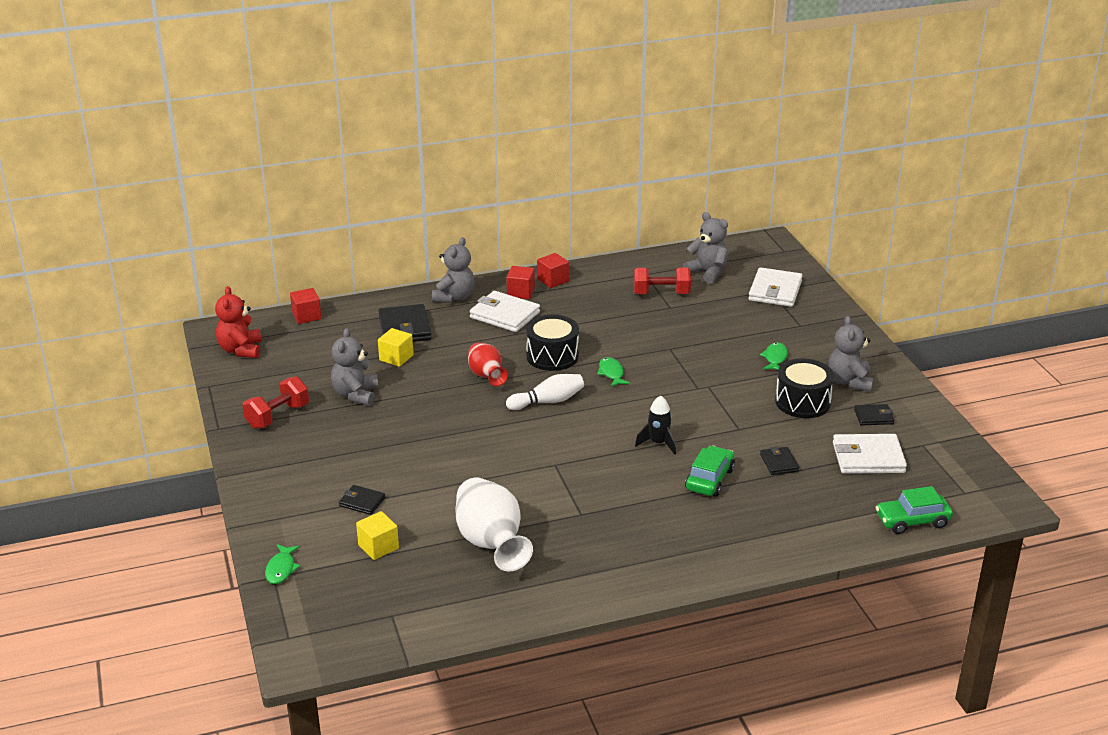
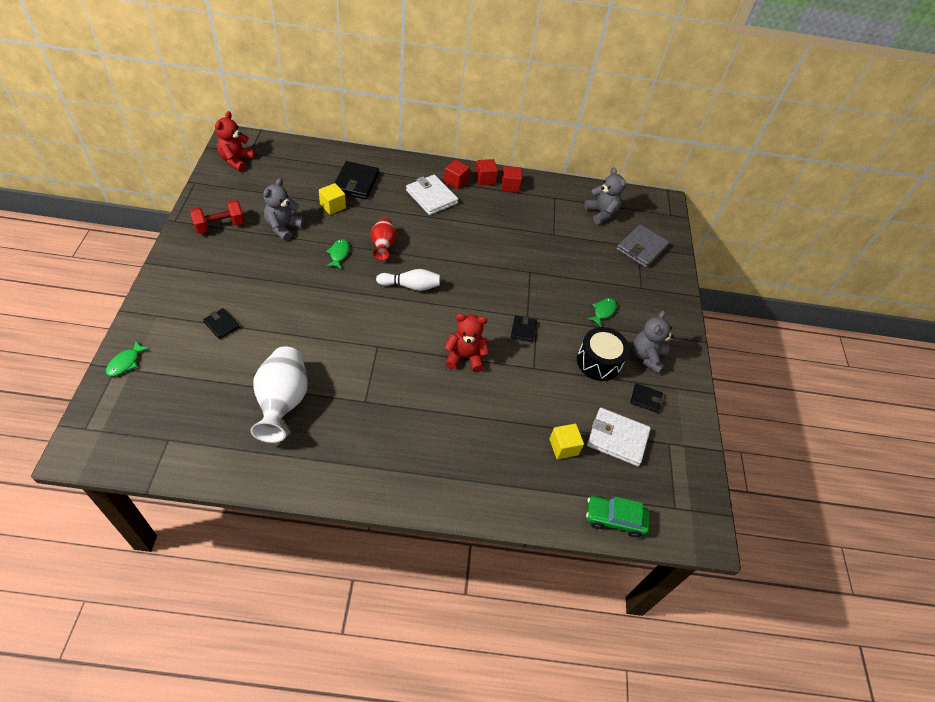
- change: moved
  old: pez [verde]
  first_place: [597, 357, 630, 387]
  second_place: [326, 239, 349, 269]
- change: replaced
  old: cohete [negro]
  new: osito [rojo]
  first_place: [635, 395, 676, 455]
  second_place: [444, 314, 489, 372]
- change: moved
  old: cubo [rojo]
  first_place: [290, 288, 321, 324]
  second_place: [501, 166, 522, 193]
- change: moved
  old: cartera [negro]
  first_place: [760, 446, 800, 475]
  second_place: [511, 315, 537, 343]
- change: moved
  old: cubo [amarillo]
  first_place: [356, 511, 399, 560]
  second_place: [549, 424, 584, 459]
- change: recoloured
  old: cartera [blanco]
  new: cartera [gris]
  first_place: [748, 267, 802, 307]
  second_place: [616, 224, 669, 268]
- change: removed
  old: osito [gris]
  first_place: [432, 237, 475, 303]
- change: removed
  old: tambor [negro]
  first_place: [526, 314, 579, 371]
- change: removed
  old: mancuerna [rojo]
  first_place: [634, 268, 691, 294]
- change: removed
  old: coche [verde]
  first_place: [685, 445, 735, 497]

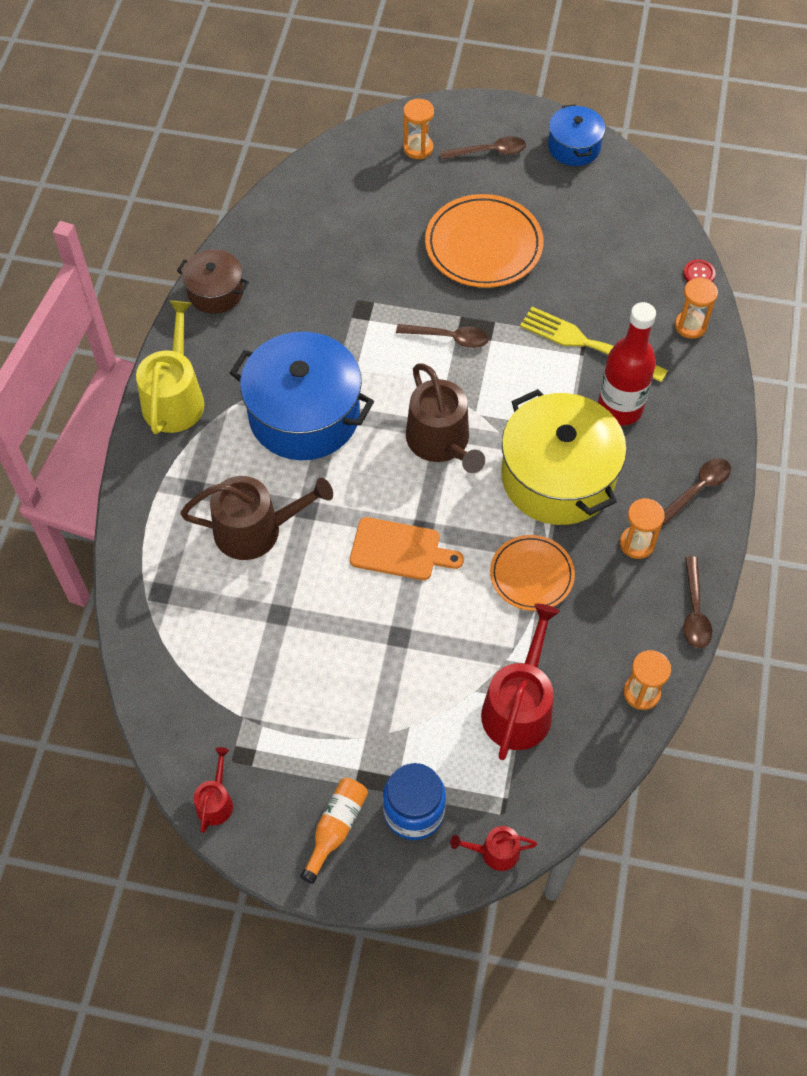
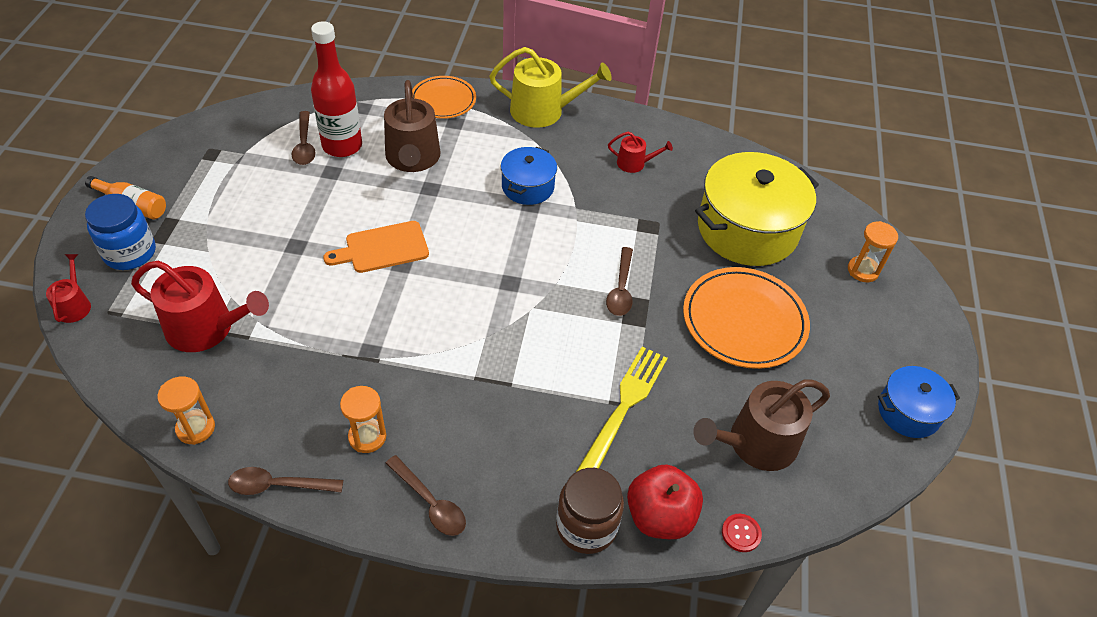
- change: moved
  old: cuchara [marrón]
  first_place: [441, 136, 526, 159]
  second_place: [291, 111, 316, 165]
- change: moved
  old: botella [rojo]
  first_place: [598, 302, 656, 426]
  second_place: [311, 21, 362, 157]
- change: turned
  old: tabla de cortar [naranja]
  first_place: [350, 517, 464, 580]
  second_place: [323, 221, 429, 273]
  degrees: 60
- change: moved
  old: plato [naranja]
  first_place: [490, 535, 575, 611]
  second_place: [412, 76, 476, 119]
- change: resized
  old: olla [azul]
  first_place: [230, 332, 374, 460]
  second_place: [501, 147, 557, 205]
  factor: 0.53
- change: added
  new: tarro [marrón]
  second_place: [556, 468, 624, 554]
- change: moved
  old: regadera [rojo]
  first_place: [194, 747, 233, 833]
  second_place: [608, 132, 673, 173]
- change: replaced
  old: reloj de arena [naranja]
  new: manzana [rojo]
  first_place: [675, 277, 718, 339]
  second_place: [627, 465, 703, 539]
- change: moved
  old: regadera [marrón]
  first_place: [406, 364, 485, 473]
  second_place: [693, 380, 830, 471]
- change: moved
  old: olla [amarillo]
  first_place: [501, 389, 627, 525]
  second_place: [695, 152, 819, 266]
- change: removed
  old: olla [marrón]
  first_place: [177, 249, 249, 314]

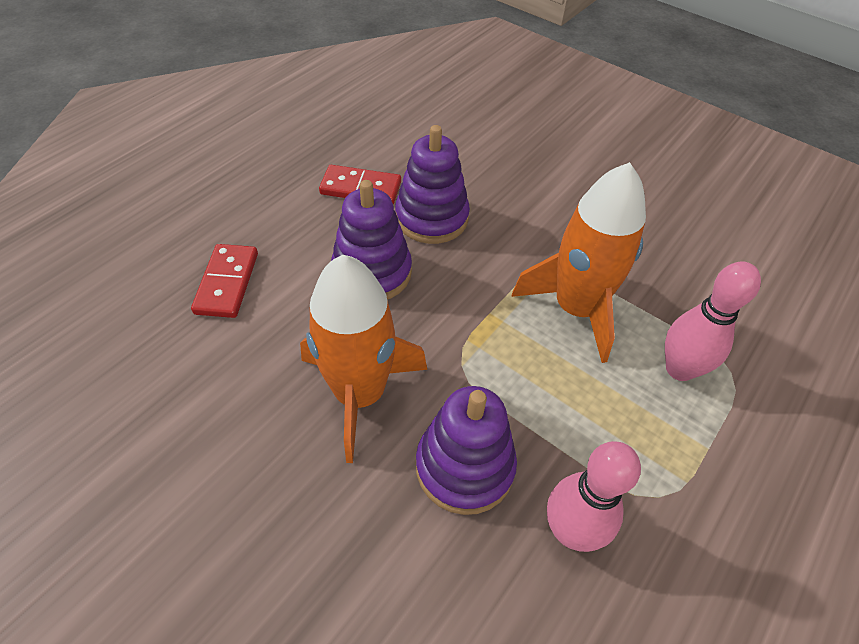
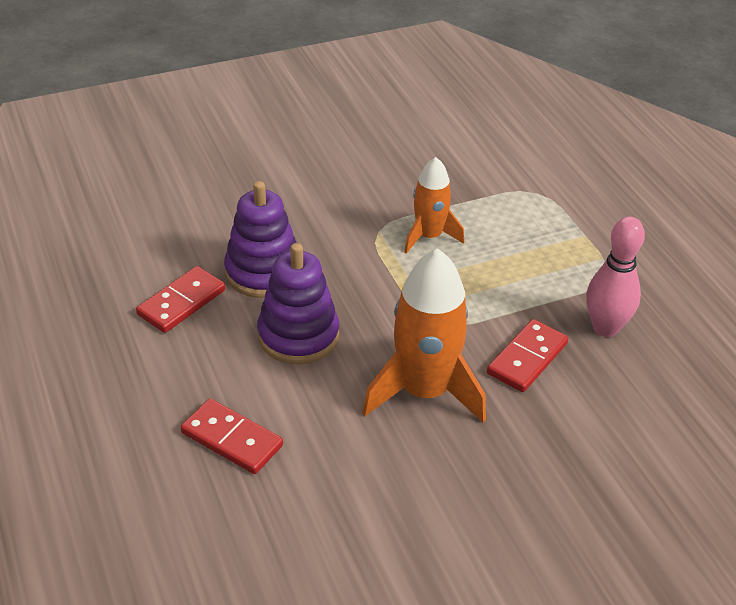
- change: resized
  old: cohete [naranja]
  first_place: [511, 162, 646, 363]
  second_place: [404, 157, 464, 254]
  factor: 0.6
- change: replaced
  old: juguete apilable [morado]
  new: ficha de dominó [rojo]
  first_place: [416, 386, 517, 515]
  second_place: [487, 319, 568, 392]
- change: removed
  old: bolo [rosa]
  first_place: [665, 261, 761, 381]

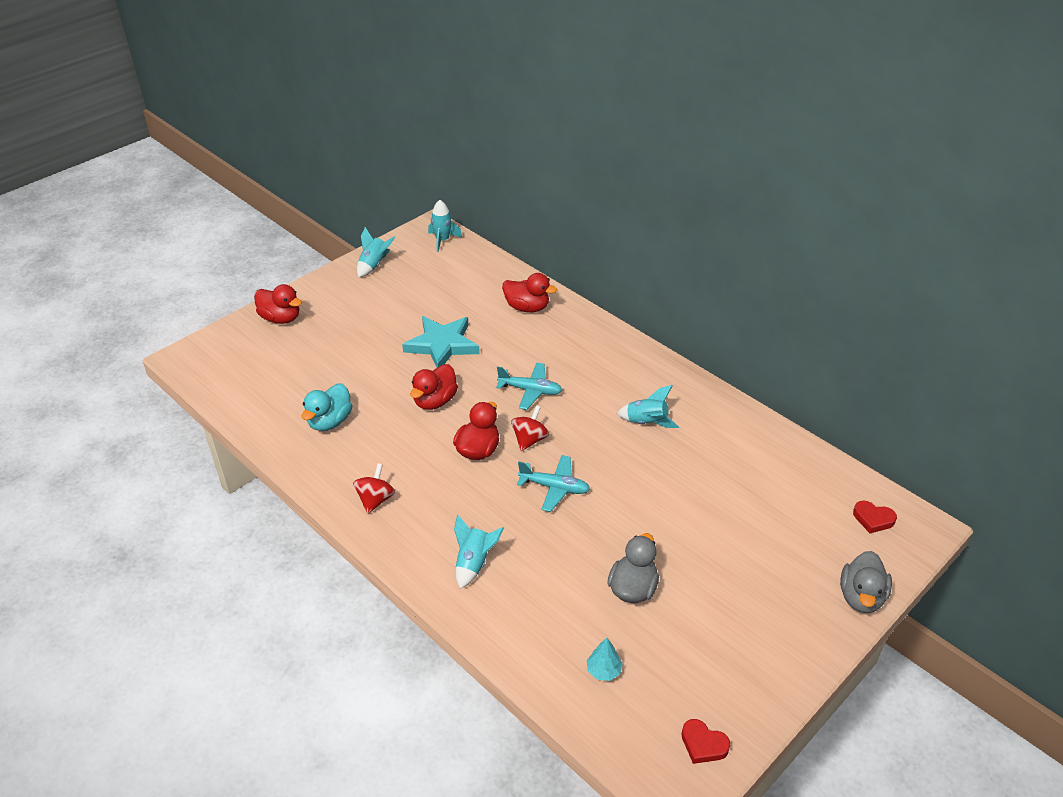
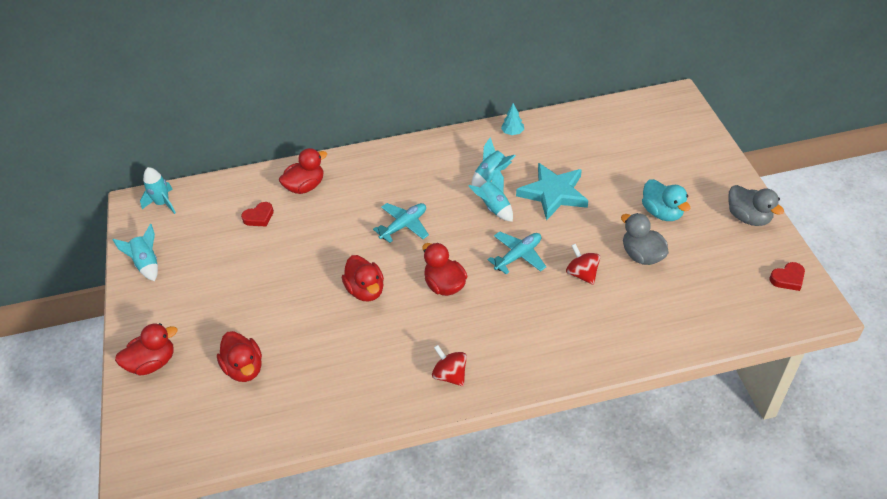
- change: added
  new: pato [rojo]
  second_place: [217, 331, 262, 382]
- change: moved
  old: corazón [rojo]
  first_place: [853, 501, 897, 533]
  second_place: [241, 202, 274, 226]
- change: moved
  old: cohete [turquesa]
  first_place: [454, 515, 504, 589]
  second_place: [469, 168, 513, 222]
- change: moved
  old: árbol [turquesa]
  first_place: [587, 638, 623, 681]
  second_place: [501, 103, 524, 135]
- change: moved
  old: estrella [turquesa]
  first_place: [402, 316, 480, 368]
  second_place: [516, 163, 588, 221]
- change: moved
  old: peonza [rojo]
  first_place: [511, 406, 549, 451]
  second_place: [566, 244, 600, 285]
- change: moved
  old: pato [turquesa]
  first_place: [301, 383, 352, 431]
  second_place: [642, 179, 691, 221]
- change: moved
  old: pato [gris]
  first_place: [840, 551, 892, 613]
  second_place: [728, 185, 784, 226]

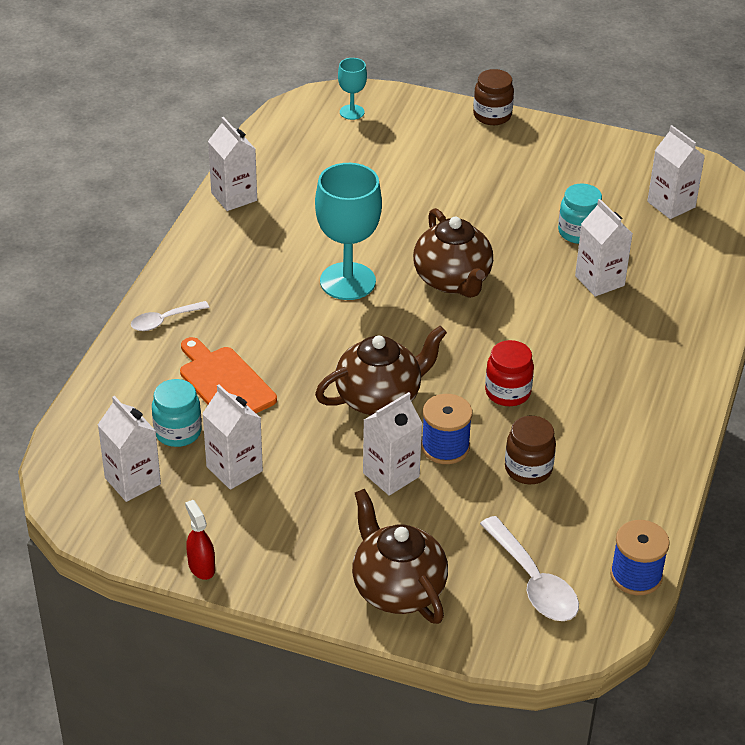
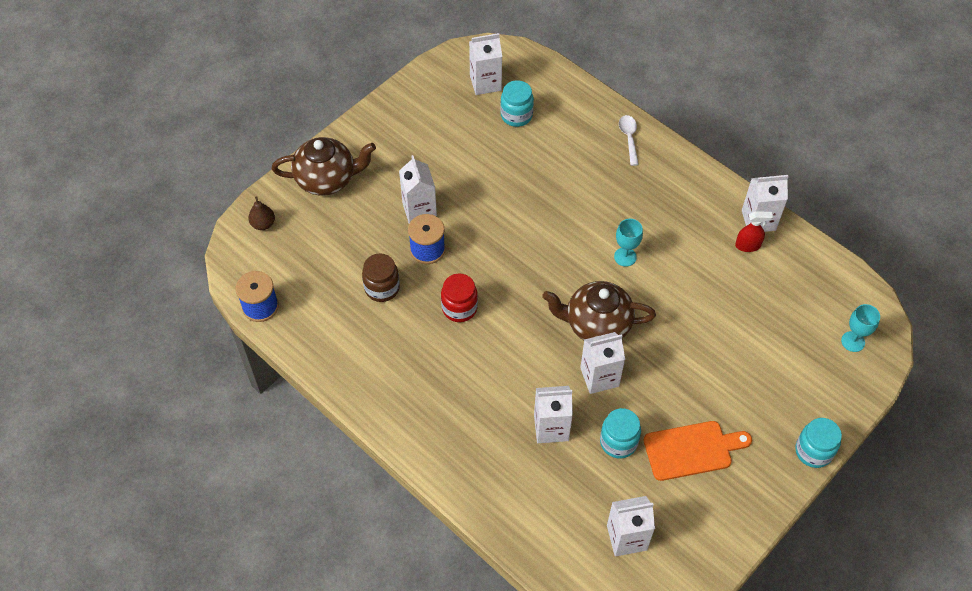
- change: added
  new: pera [marrón]
  second_place: [248, 196, 275, 230]
- change: moved
  old: cartón de leche [blanco]
  first_place: [202, 384, 263, 490]
  second_place: [580, 332, 625, 394]
- change: resized
  old: copa [turquesa]
  first_place: [315, 163, 382, 300]
  second_place: [614, 219, 643, 267]
  factor: 0.5
- change: moved
  old: tabla de cortar [naranja]
  first_place: [180, 337, 277, 413]
  second_place: [643, 421, 752, 481]
- change: moved
  old: pulverizador [rojo]
  first_place: [185, 500, 215, 580]
  second_place: [735, 211, 773, 252]
- change: recoloured
  old: tarro [marrón]
  new: tarro [turquesa]
  first_place: [473, 69, 514, 125]
  second_place: [795, 418, 842, 468]
- change: removed
  old: tetera [marrón]
  first_place: [315, 326, 447, 415]
- change: removed
  old: cuchara [blanco]
  first_place: [480, 516, 579, 621]

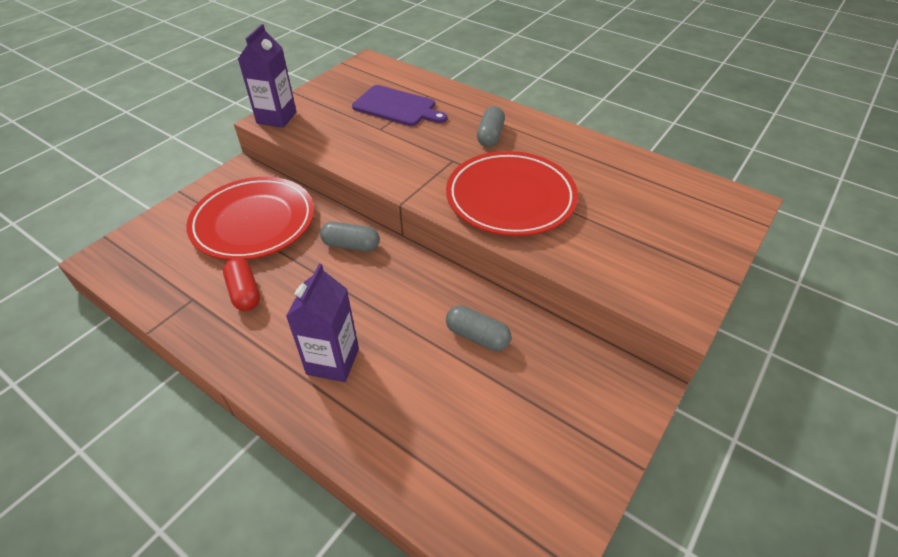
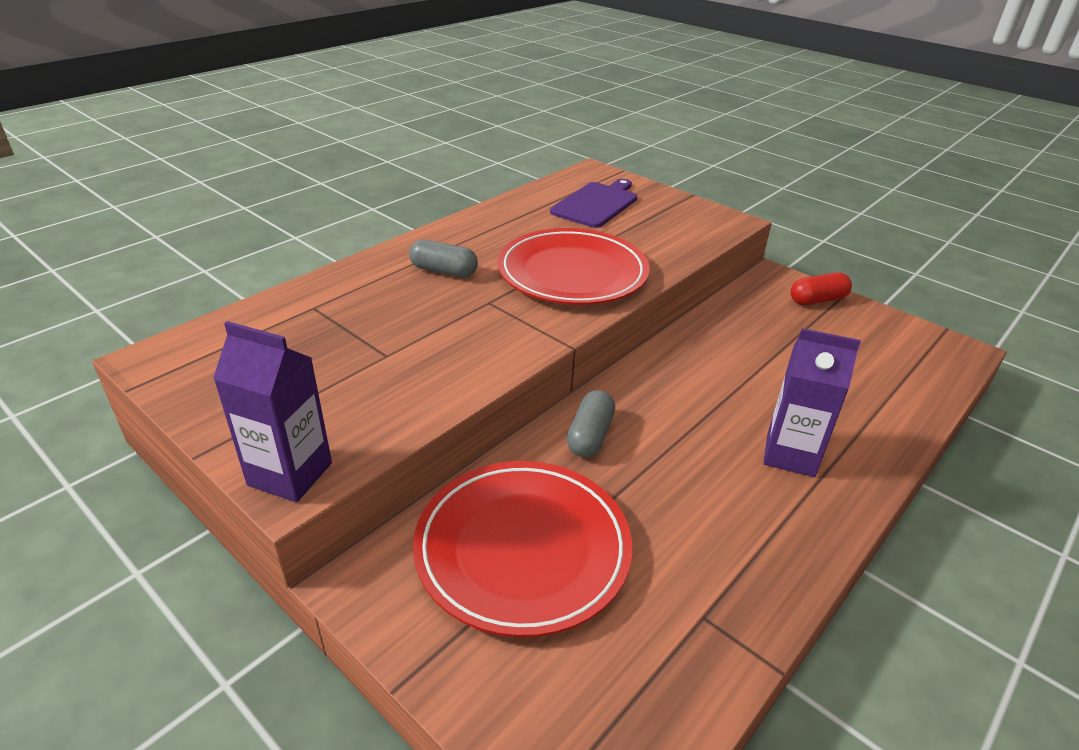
- change: moved
  old: tabla de cortar [morado]
  first_place: [352, 85, 447, 126]
  second_place: [550, 179, 637, 228]
- change: moved
  old: cápsula [rojo]
  first_place: [223, 258, 260, 311]
  second_place: [791, 272, 852, 305]
- change: removed
  old: cápsula [gris]
  first_place: [446, 306, 511, 351]

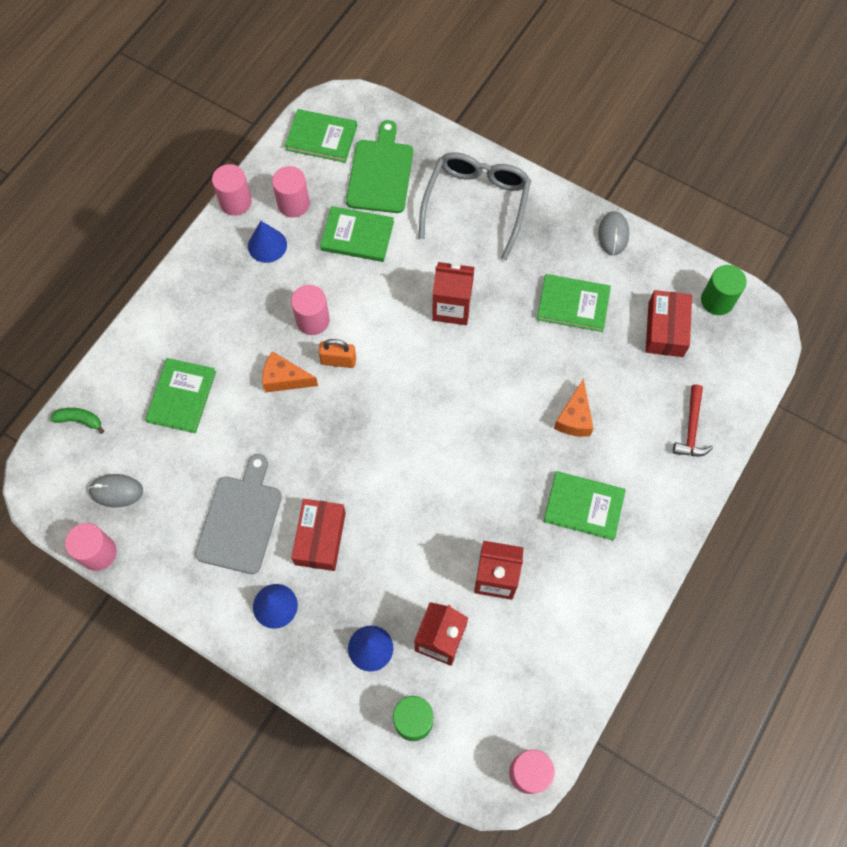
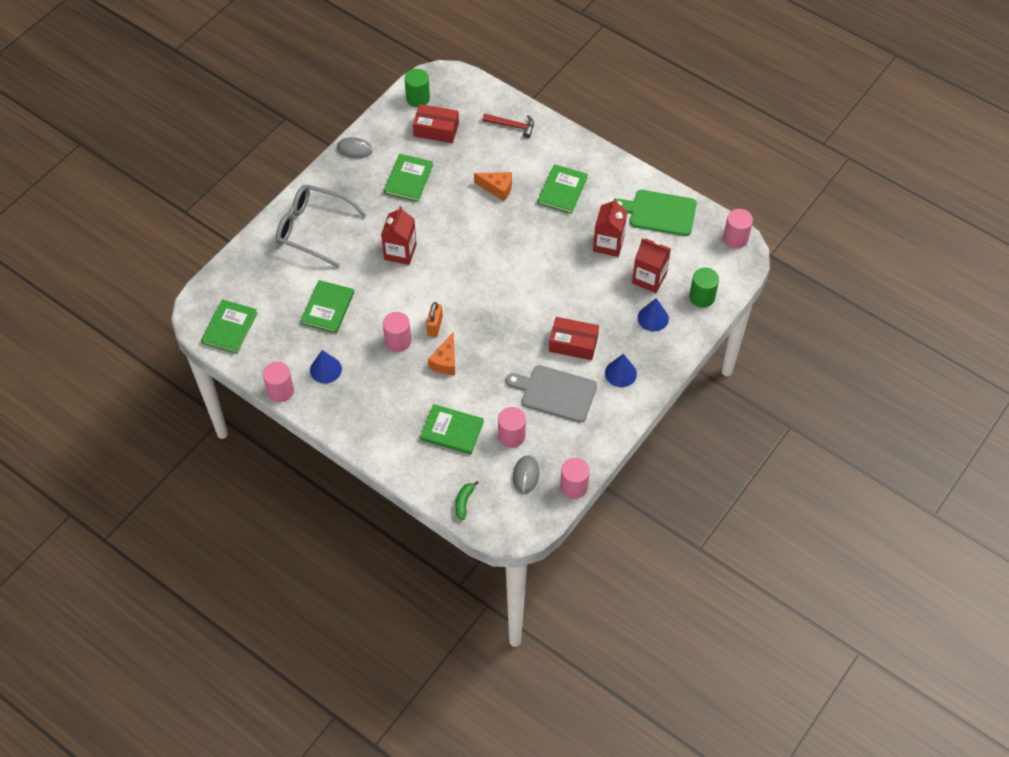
- change: moved
  old: cilindro [rosa]
  first_place: [272, 166, 310, 218]
  second_place: [498, 407, 526, 448]
- change: moved
  old: tabla de cortar [verde]
  first_place: [346, 120, 413, 213]
  second_place: [616, 190, 697, 236]

